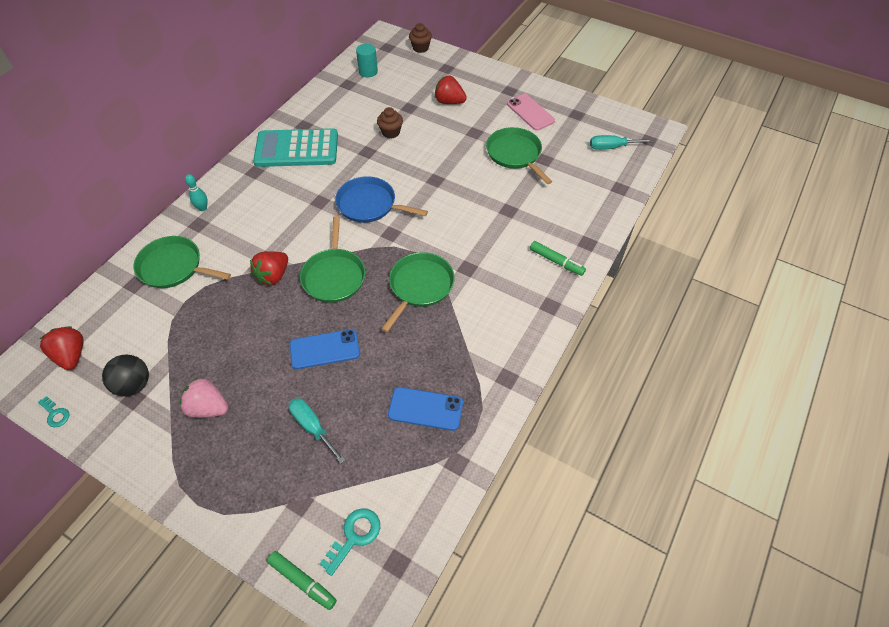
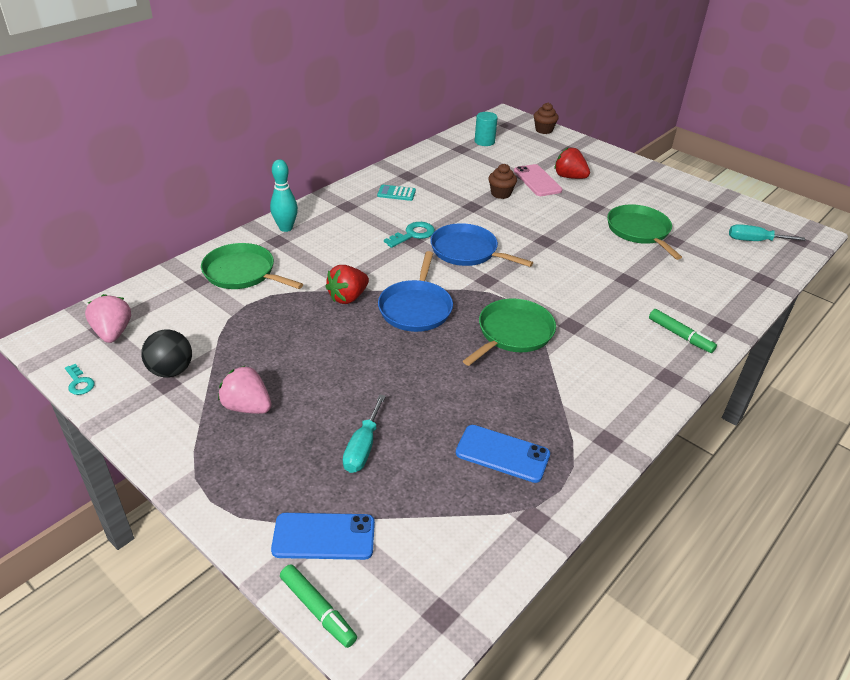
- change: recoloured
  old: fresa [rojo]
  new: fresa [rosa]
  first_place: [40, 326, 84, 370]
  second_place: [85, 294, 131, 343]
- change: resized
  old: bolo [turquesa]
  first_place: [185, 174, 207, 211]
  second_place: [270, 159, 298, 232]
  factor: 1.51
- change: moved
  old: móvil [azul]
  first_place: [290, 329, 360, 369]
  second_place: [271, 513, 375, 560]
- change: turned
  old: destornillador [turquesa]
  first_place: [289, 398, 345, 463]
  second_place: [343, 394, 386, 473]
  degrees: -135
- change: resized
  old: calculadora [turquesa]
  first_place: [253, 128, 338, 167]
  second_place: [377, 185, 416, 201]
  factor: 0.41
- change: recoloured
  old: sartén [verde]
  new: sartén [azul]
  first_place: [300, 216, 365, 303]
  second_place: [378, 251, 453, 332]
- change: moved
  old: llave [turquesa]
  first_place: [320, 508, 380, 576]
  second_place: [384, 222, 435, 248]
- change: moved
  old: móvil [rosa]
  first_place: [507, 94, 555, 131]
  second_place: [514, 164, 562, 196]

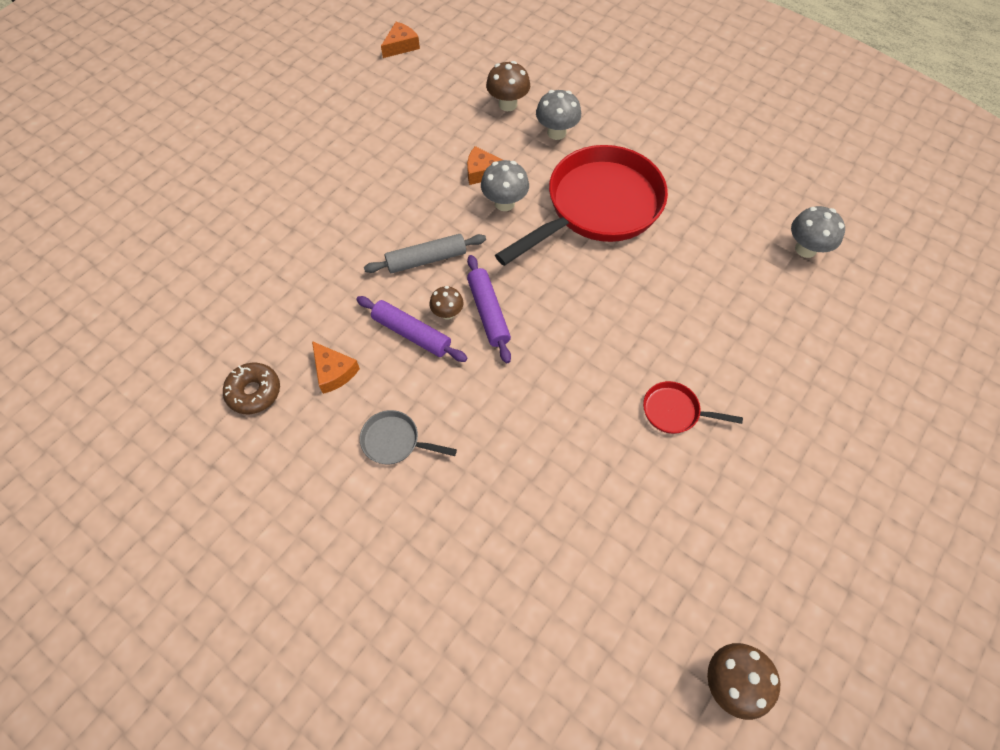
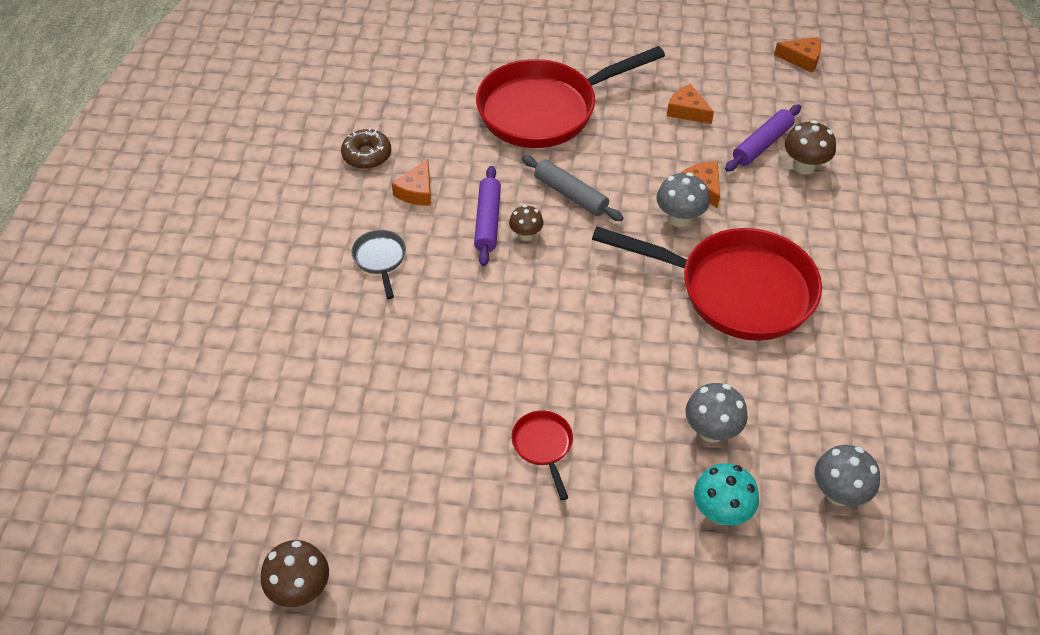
- change: added
  new: sartén [rojo]
  second_place: [476, 46, 665, 148]
- change: added
  new: queso [naranja]
  second_place: [667, 84, 714, 124]
- change: moved
  old: seta [gris]
  first_place: [536, 90, 581, 140]
  second_place: [685, 383, 748, 443]
- change: added
  new: seta [turquesa]
  second_place: [694, 463, 759, 525]
- change: moved
  old: rodillo [morado]
  first_place: [467, 255, 511, 363]
  second_place: [725, 105, 801, 172]

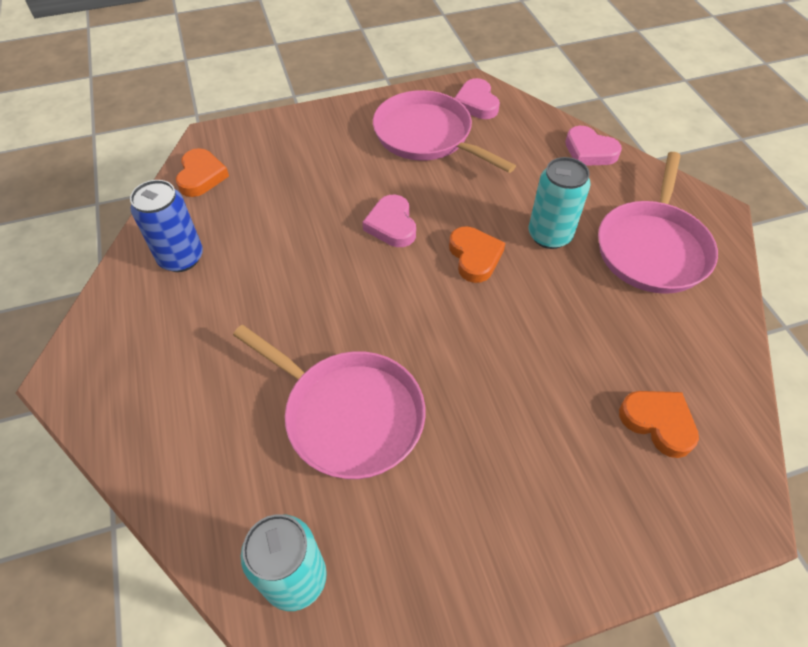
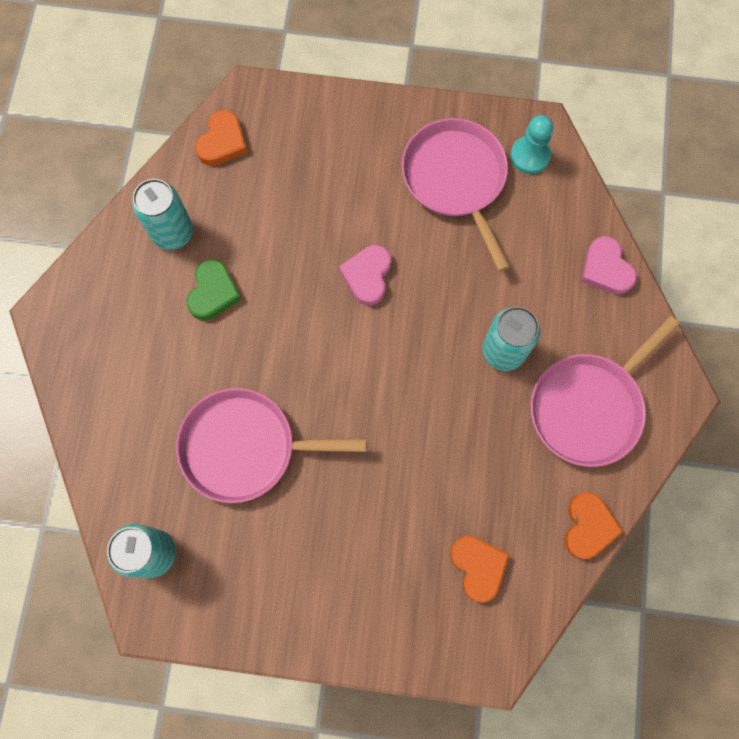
- change: recoloured
  old: lata [azul]
  new: lata [turquesa]
  first_place: [130, 180, 203, 272]
  second_place: [132, 179, 193, 250]
- change: turned
  old: sartén [rosa]
  first_place: [233, 325, 425, 479]
  second_place: [176, 388, 366, 503]
  degrees: 120
- change: added
  new: corazón [verde]
  second_place: [186, 259, 241, 320]
- change: replaced
  old: corazón [rosa]
  new: peón [turquesa]
  first_place: [455, 78, 500, 119]
  second_place: [510, 115, 553, 174]
- change: moved
  old: corazón [naranja]
  first_place: [449, 226, 505, 283]
  second_place: [565, 492, 623, 559]

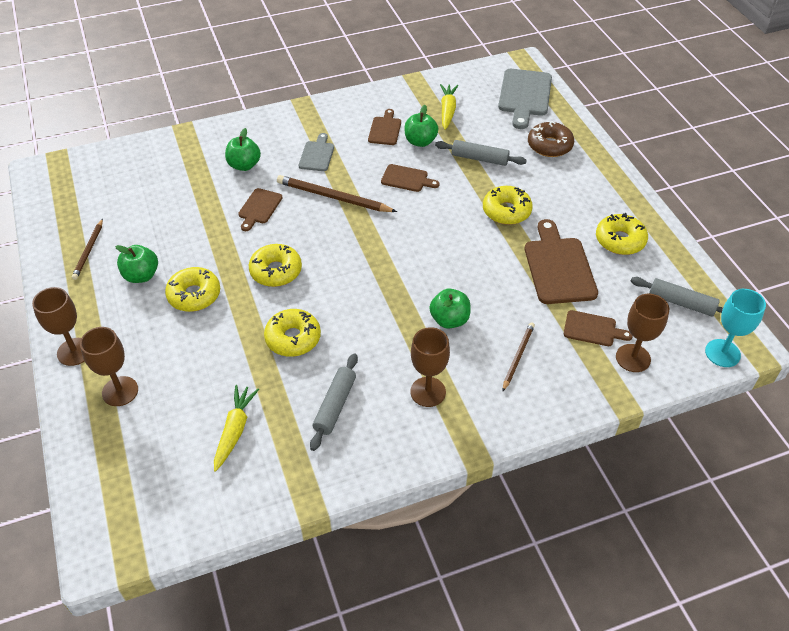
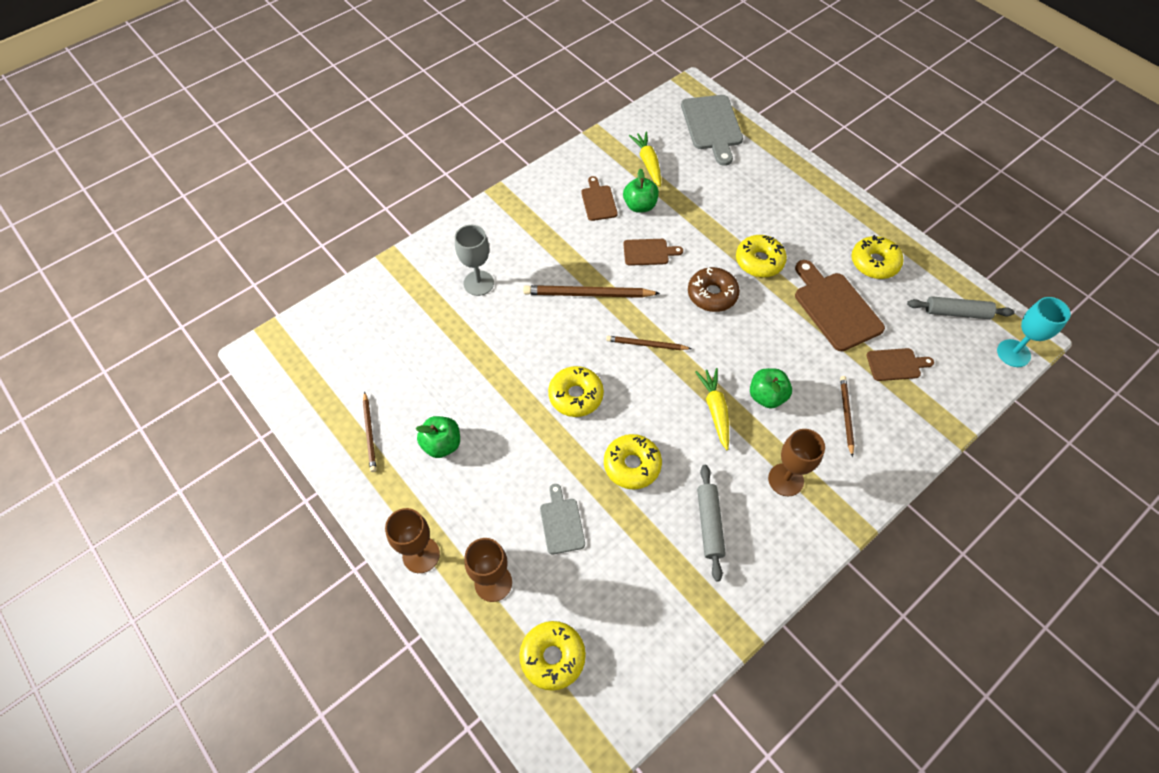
- change: replaced
  old: manzana [verde]
  new: copa [gris]
  first_place: [225, 128, 261, 171]
  second_place: [455, 225, 494, 296]
- change: moved
  old: rosquilla [amarillo]
  first_place: [165, 267, 220, 312]
  second_place: [519, 621, 586, 691]
- change: moved
  old: tabla de cortar [gris]
  first_place: [298, 133, 334, 171]
  second_place: [540, 484, 585, 554]
- change: added
  new: lápiz [marrón]
  second_place: [606, 336, 692, 350]
- change: moved
  old: rosquilla [marrón]
  first_place: [528, 121, 574, 157]
  second_place: [688, 267, 740, 312]
- change: moved
  old: zanahoria [amarillo]
  first_place: [214, 385, 259, 472]
  second_place: [695, 368, 729, 450]
- change: removed
  old: tabla de cortar [marrón]
  first_place: [238, 188, 283, 231]
- change: removed
  old: rodillo [gris]
  first_place: [435, 140, 527, 166]
- change: removed
  old: copa [marrón]
  first_place: [616, 294, 669, 372]

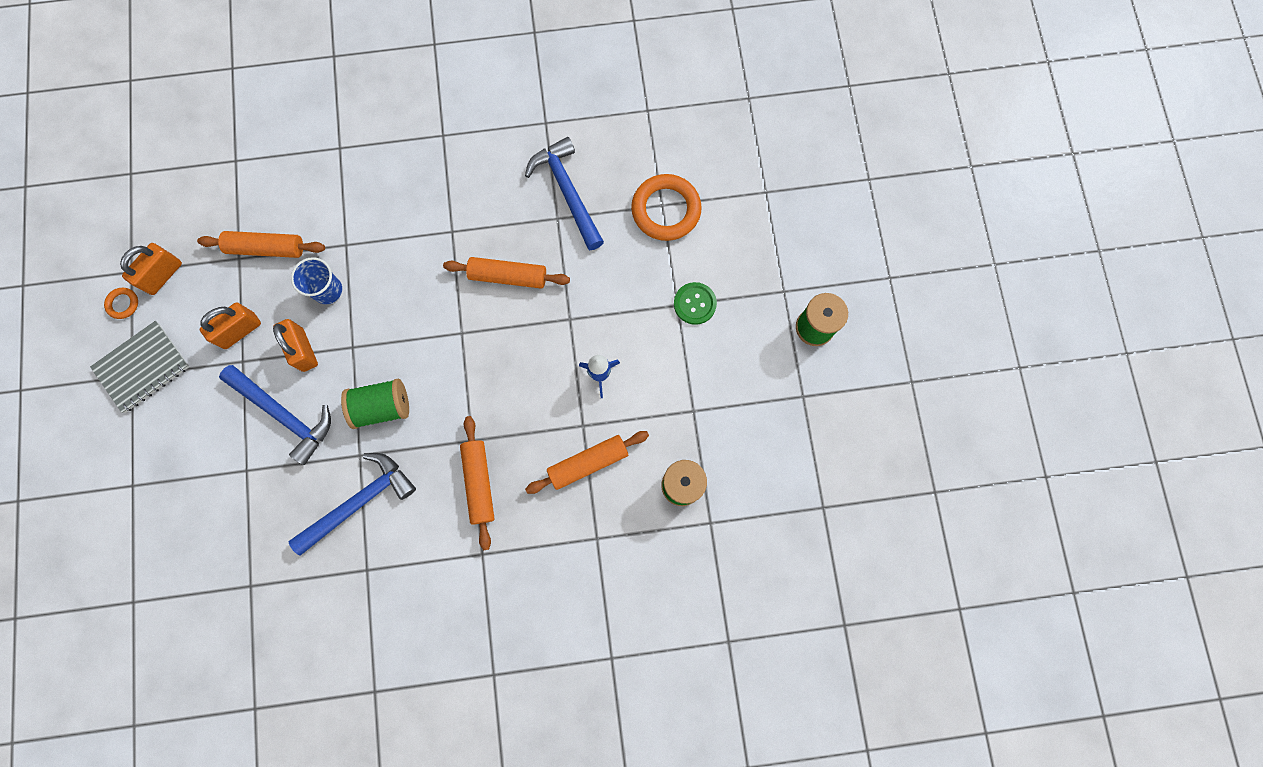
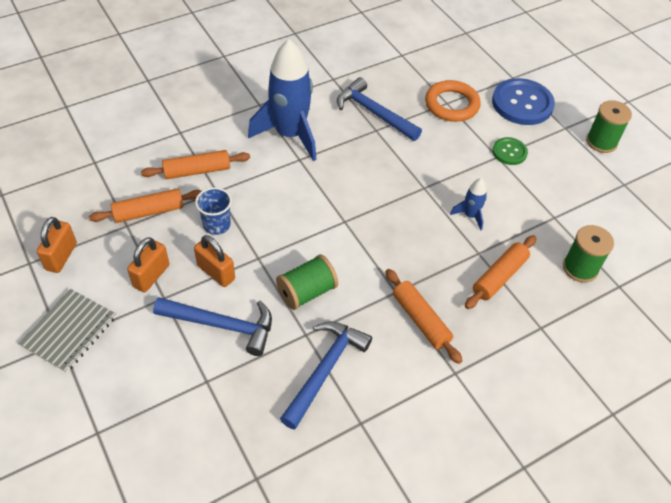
- change: moved
  old: rodillo [naranja]
  first_place: [443, 257, 570, 289]
  second_place: [141, 150, 250, 179]
- change: added
  new: cohete [azul]
  second_place: [248, 39, 316, 161]
- change: added
  new: botón [azul]
  second_place: [492, 78, 555, 125]
- change: removed
  old: anillo [naranja]
  first_place: [104, 288, 138, 319]

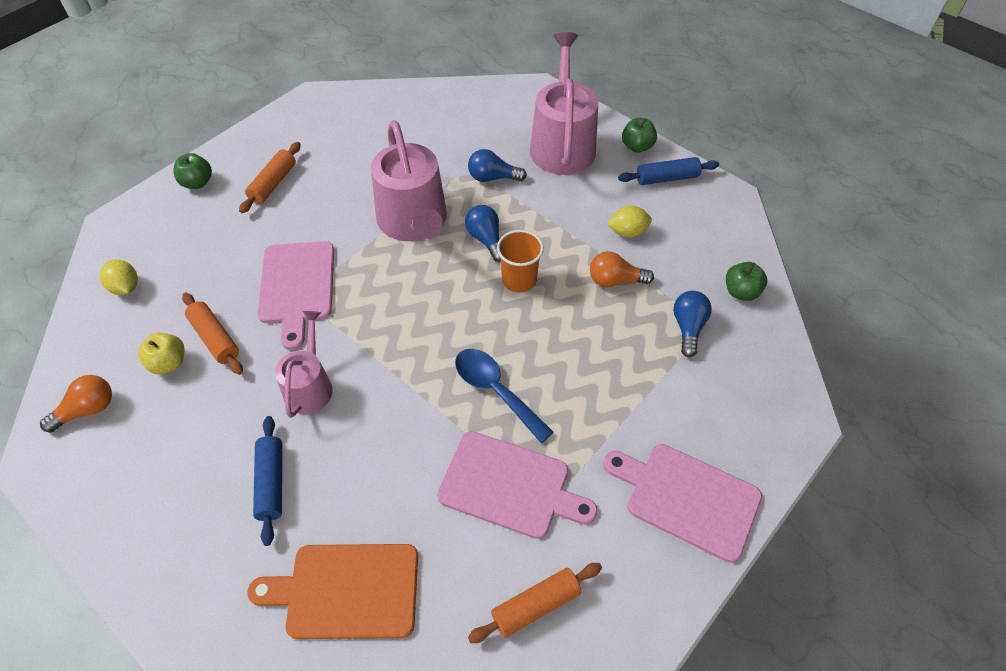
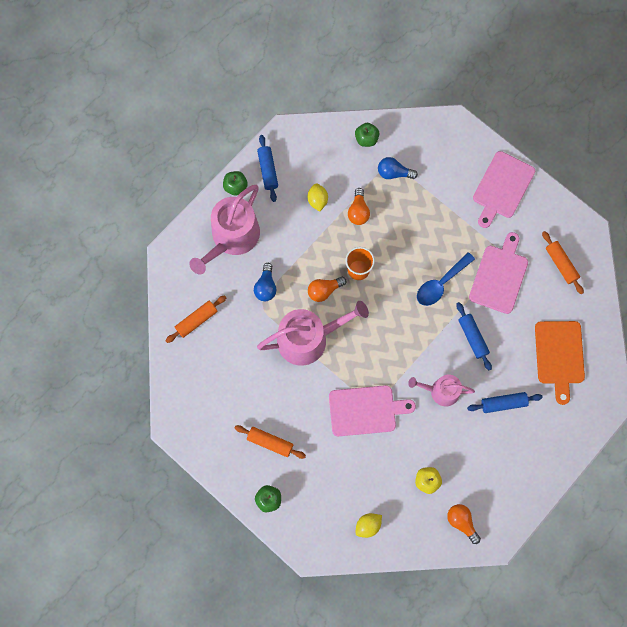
- change: moved
  old: rodillo [naranja]
  first_place: [182, 293, 243, 375]
  second_place: [165, 295, 227, 343]
- change: turned
  old: regadera [rosa]
  first_place: [530, 32, 598, 175]
  second_place: [189, 185, 260, 275]
  degrees: -60
- change: recoloured
  old: bombilla [azul]
  new: bombilla [naranja]
  first_place: [465, 205, 501, 262]
  second_place: [308, 277, 347, 302]
- change: added
  new: rodillo [azul]
  second_place: [457, 302, 492, 370]

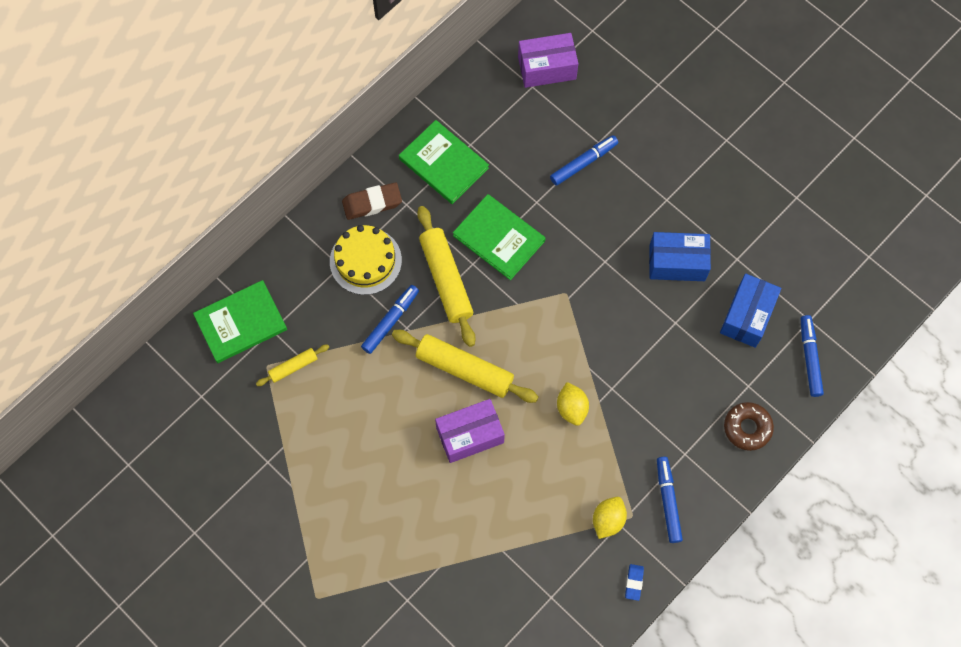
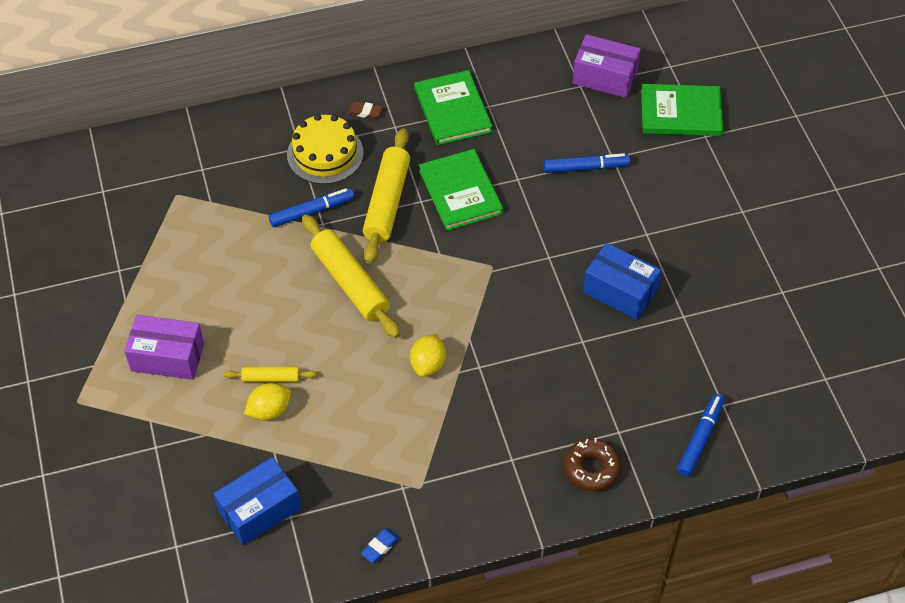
- change: moved
  old: caja [morado]
  first_place: [435, 399, 505, 463]
  second_place: [124, 315, 204, 380]
- change: moved
  old: caja [azul]
  first_place: [720, 274, 781, 348]
  second_place: [214, 457, 301, 545]
- change: moved
  old: rodillo [amarillo]
  first_place: [256, 344, 329, 386]
  second_place: [224, 367, 317, 382]
- change: moved
  old: limón [amarillo]
  first_place: [593, 497, 627, 539]
  second_place: [244, 383, 291, 421]
- change: resized
  old: goma de borrar [marrón]
  first_place: [342, 182, 402, 220]
  second_place: [347, 101, 383, 119]
  factor: 0.56
- change: moved
  old: libro [verde]
  first_place: [193, 280, 287, 363]
  second_place: [641, 84, 723, 136]
- change: removed
  old: rotulador [azul]
  first_place: [657, 457, 683, 543]

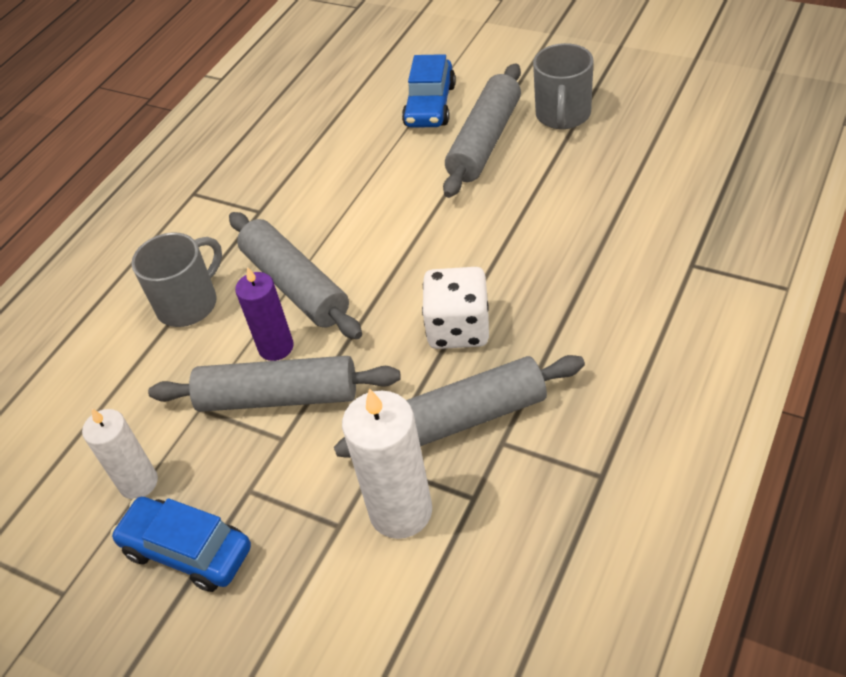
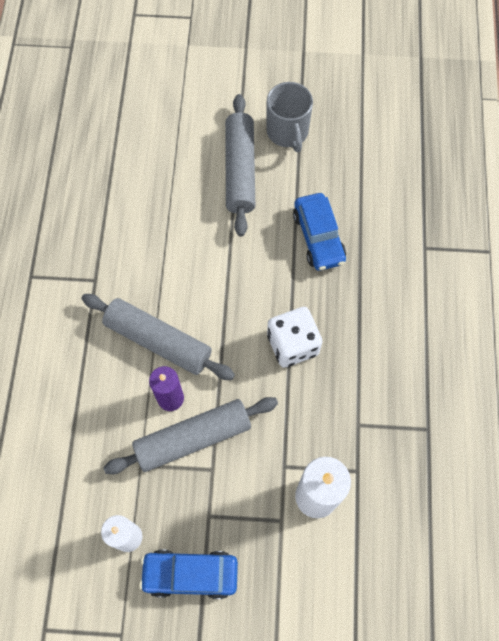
- change: moved
  old: coche [azul]
  first_place: [402, 54, 456, 127]
  second_place: [293, 193, 346, 271]
- change: removed
  old: taza [gris]
  first_place: [131, 233, 222, 327]
- change: removed
  old: rodillo [gris]
  first_place: [334, 355, 585, 458]

